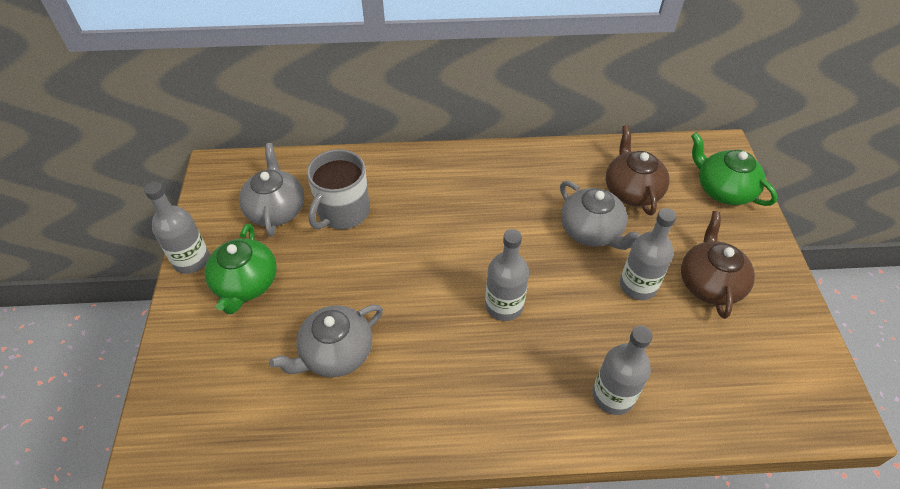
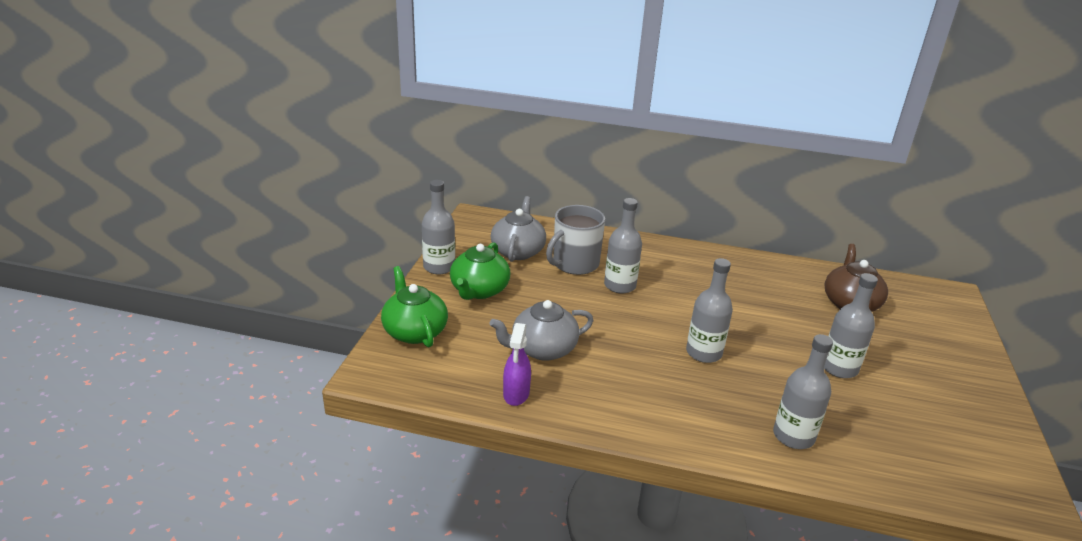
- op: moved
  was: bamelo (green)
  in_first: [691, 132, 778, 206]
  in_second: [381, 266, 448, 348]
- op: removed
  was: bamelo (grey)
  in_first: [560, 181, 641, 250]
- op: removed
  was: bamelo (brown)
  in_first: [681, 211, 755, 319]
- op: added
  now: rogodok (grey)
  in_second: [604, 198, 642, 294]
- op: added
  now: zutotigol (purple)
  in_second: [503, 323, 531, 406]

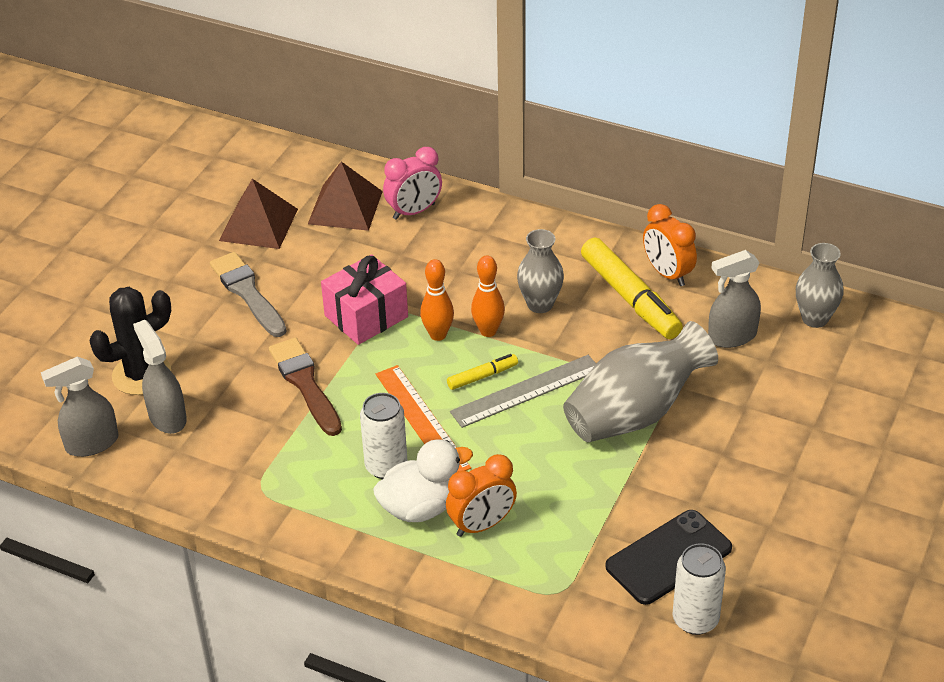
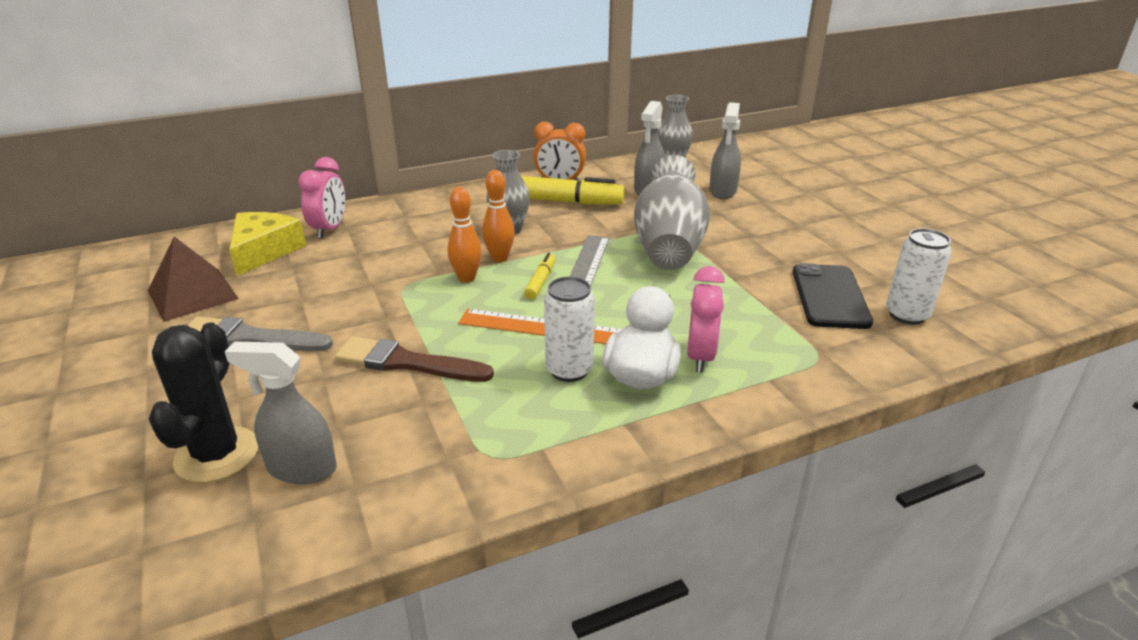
- op: replaced
  was: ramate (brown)
  now: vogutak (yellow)
  in_first: [308, 162, 383, 231]
  in_second: [229, 212, 306, 276]
- op: removed
  was: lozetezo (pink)
  in_first: [321, 254, 408, 345]
- op: moved
  was: zutotigol (grey)
  in_first: [41, 357, 119, 457]
  in_second: [709, 102, 741, 199]
- op: recoloured
  was: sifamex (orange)
  now: sifamex (pink)
  in_first: [446, 454, 517, 537]
  in_second: [687, 266, 725, 373]

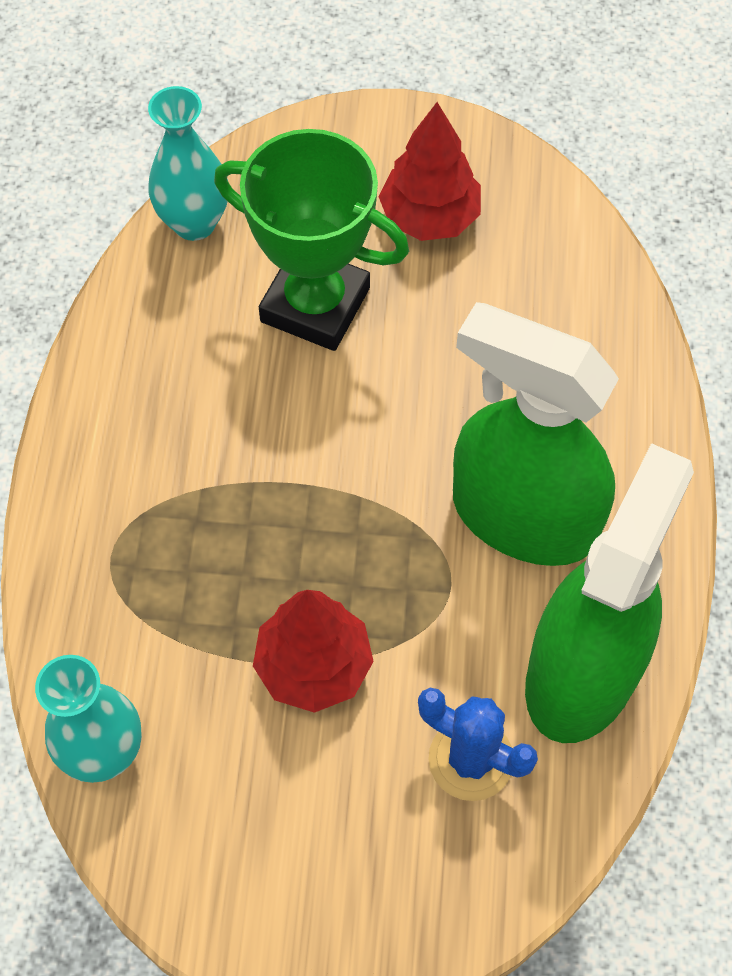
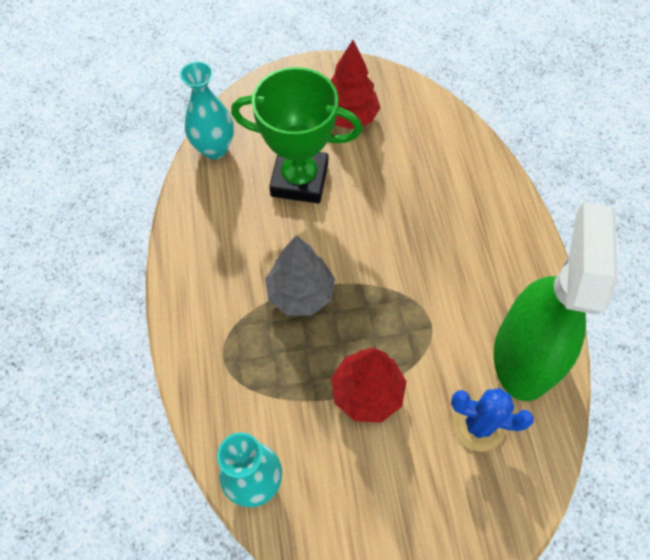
- op: removed
  was: zutotigol (green)
  in_first: [453, 302, 619, 566]
- op: added
  now: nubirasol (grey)
  in_second: [265, 235, 335, 316]

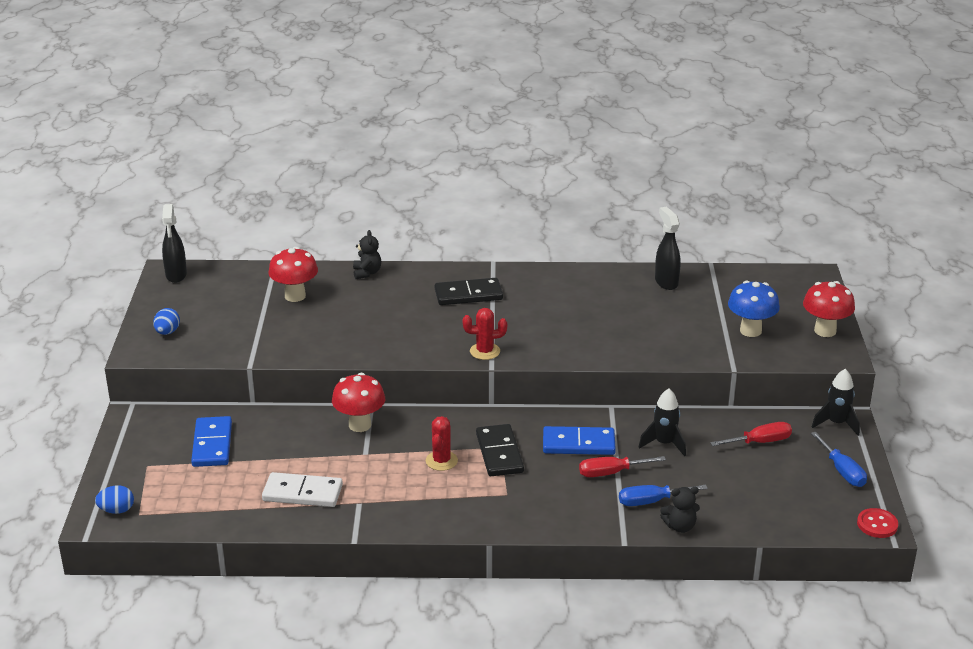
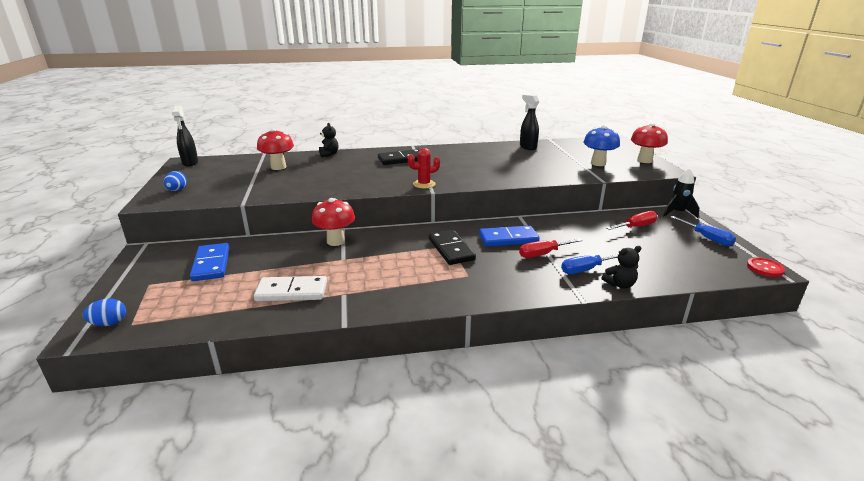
- op: removed
  was: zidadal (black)
  in_first: [639, 388, 686, 456]
- op: removed
  was: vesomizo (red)
  in_first: [426, 416, 458, 471]

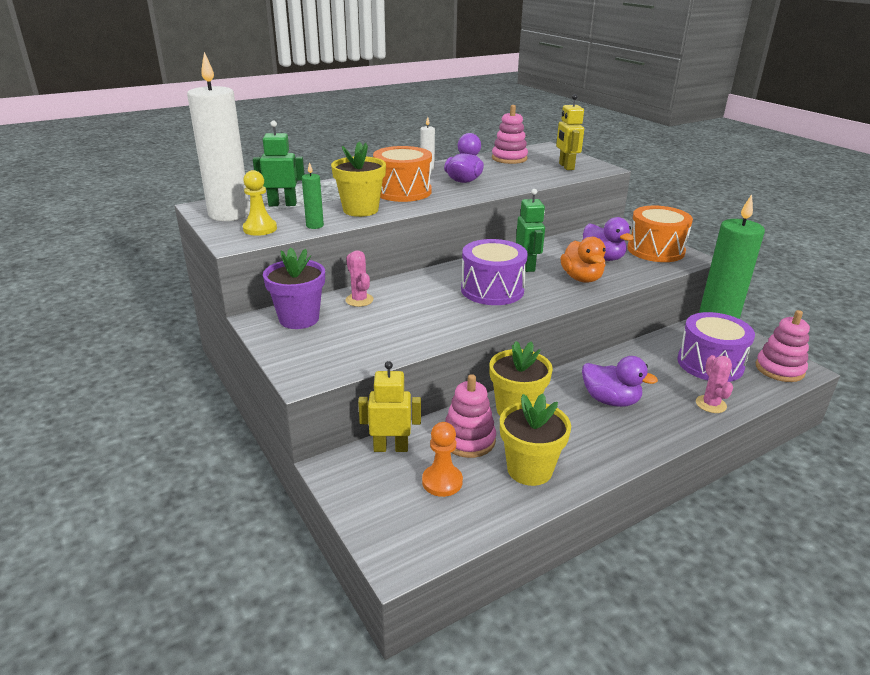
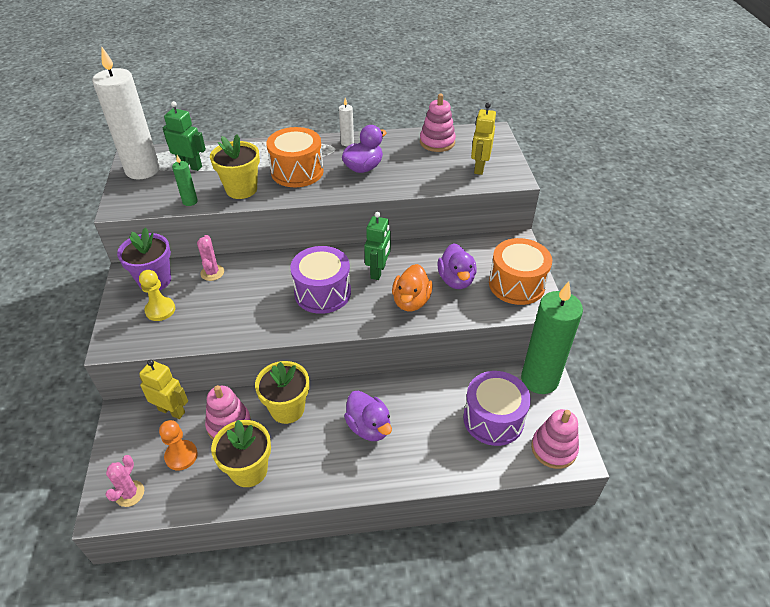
- op: moved
  was: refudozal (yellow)
  in_first: [243, 170, 277, 236]
  in_second: [139, 270, 175, 321]
- op: moved
  was: vesomizo (pink)
  in_first: [696, 355, 733, 413]
  in_second: [105, 455, 144, 507]

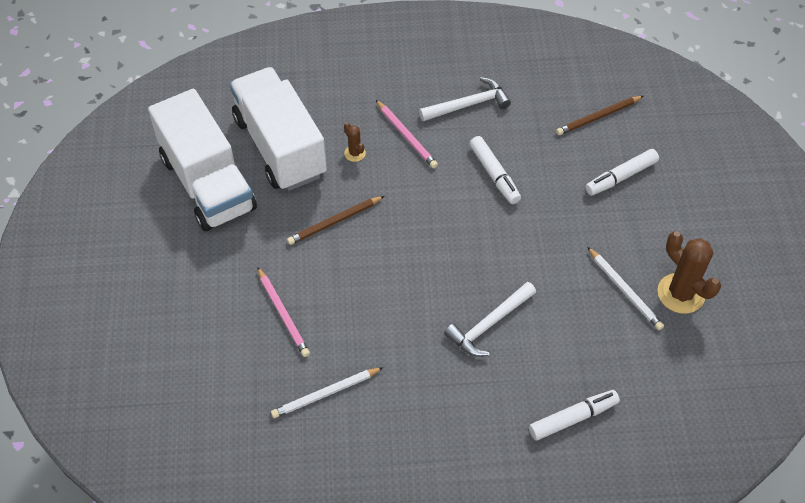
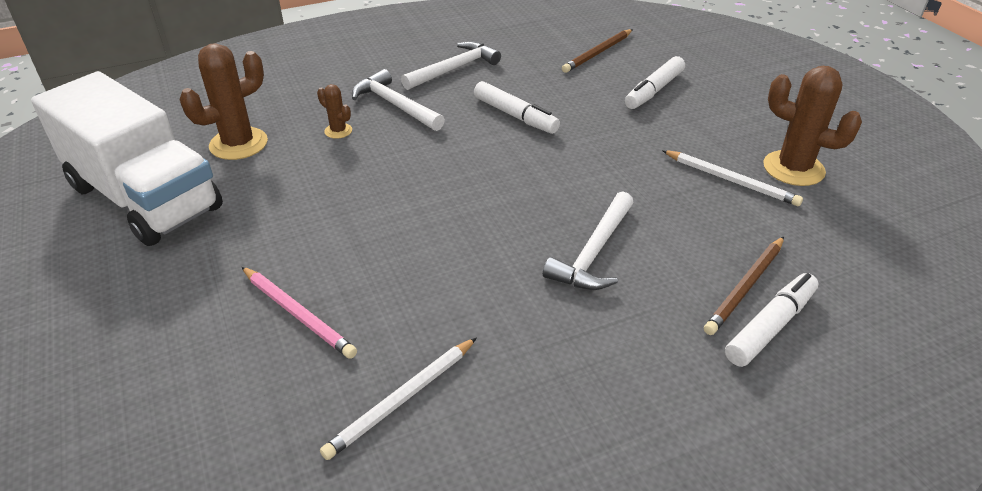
- op: replaced
  was: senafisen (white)
  now: vesomizo (brown)
  in_first: [230, 67, 327, 191]
  in_second: [179, 43, 268, 160]
- op: replaced
  was: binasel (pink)
  now: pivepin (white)
  in_first: [376, 100, 438, 168]
  in_second: [352, 69, 445, 131]
- op: moved
  was: binasel (brown)
  in_first: [287, 196, 384, 245]
  in_second: [704, 236, 784, 335]

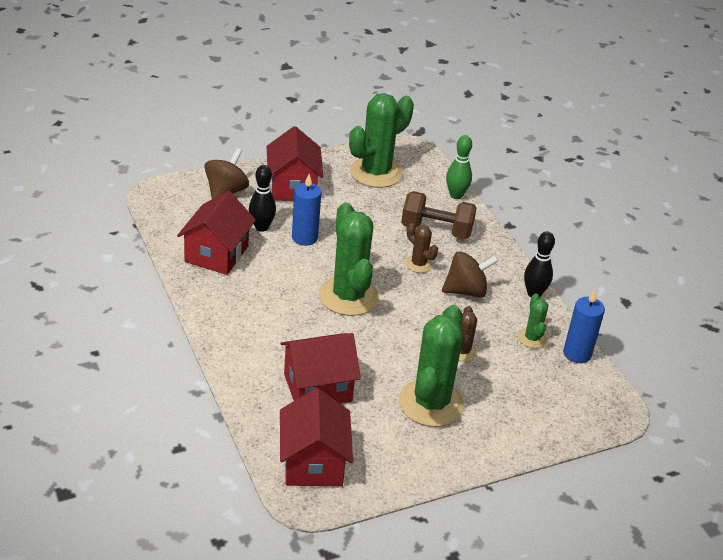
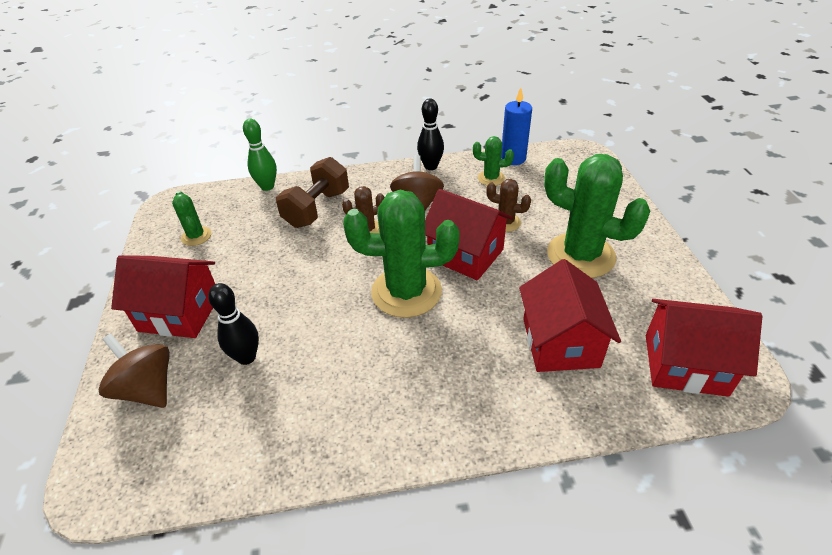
- op: resized
  was: vesomizo (green)
  in_first: [349, 93, 414, 188]
  in_second: [172, 191, 211, 246]
  ratio: 0.48
- op: removed
  was: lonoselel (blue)
  in_first: [292, 174, 321, 246]
- op: moved
  was: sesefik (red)
  in_first: [177, 191, 256, 275]
  in_second: [425, 189, 513, 280]

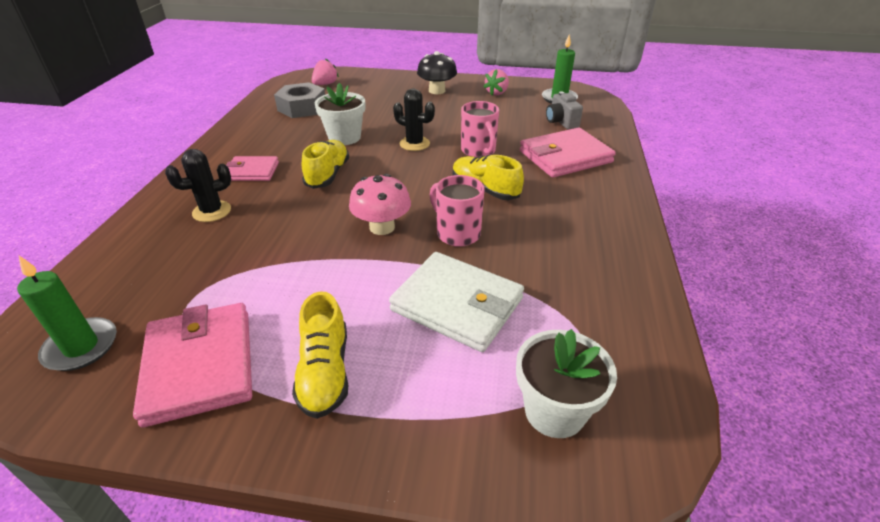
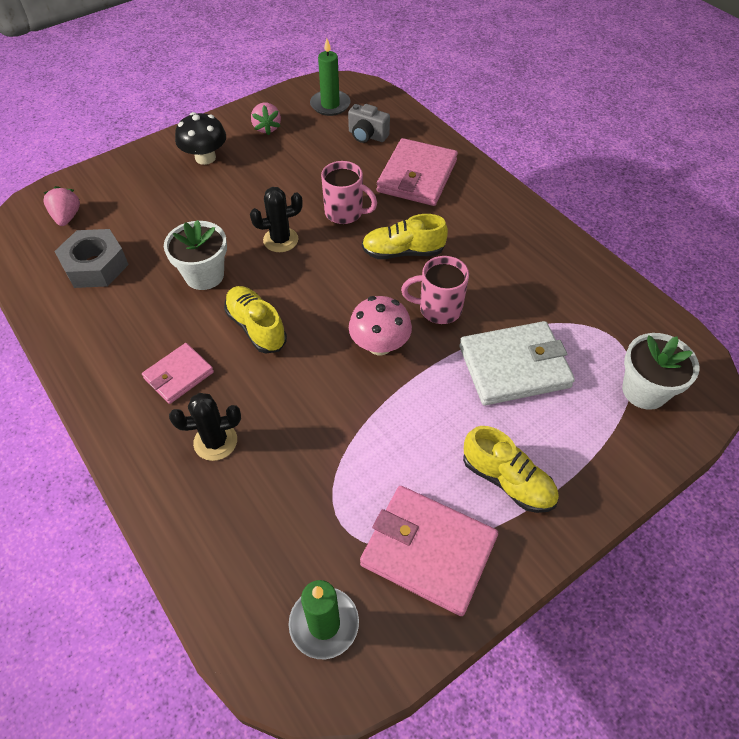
- op: turned
  was: vesomizo (black)
  in_first: [165, 149, 231, 222]
  in_second: [169, 393, 241, 461]
  clockwise: 60

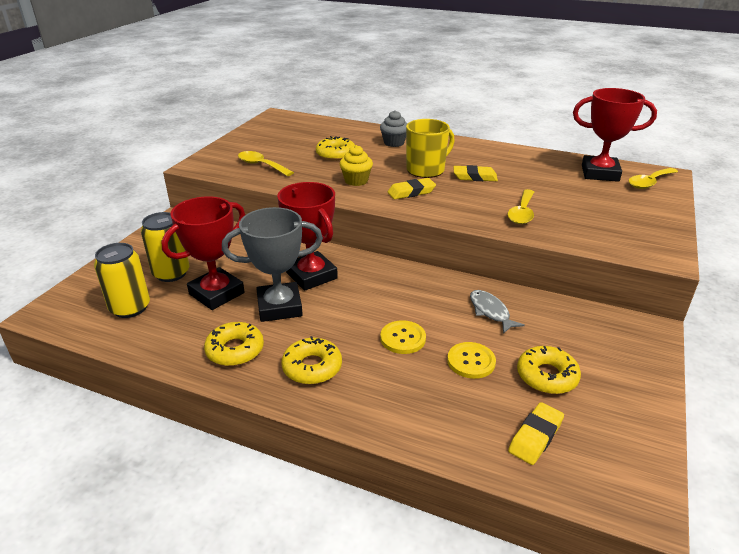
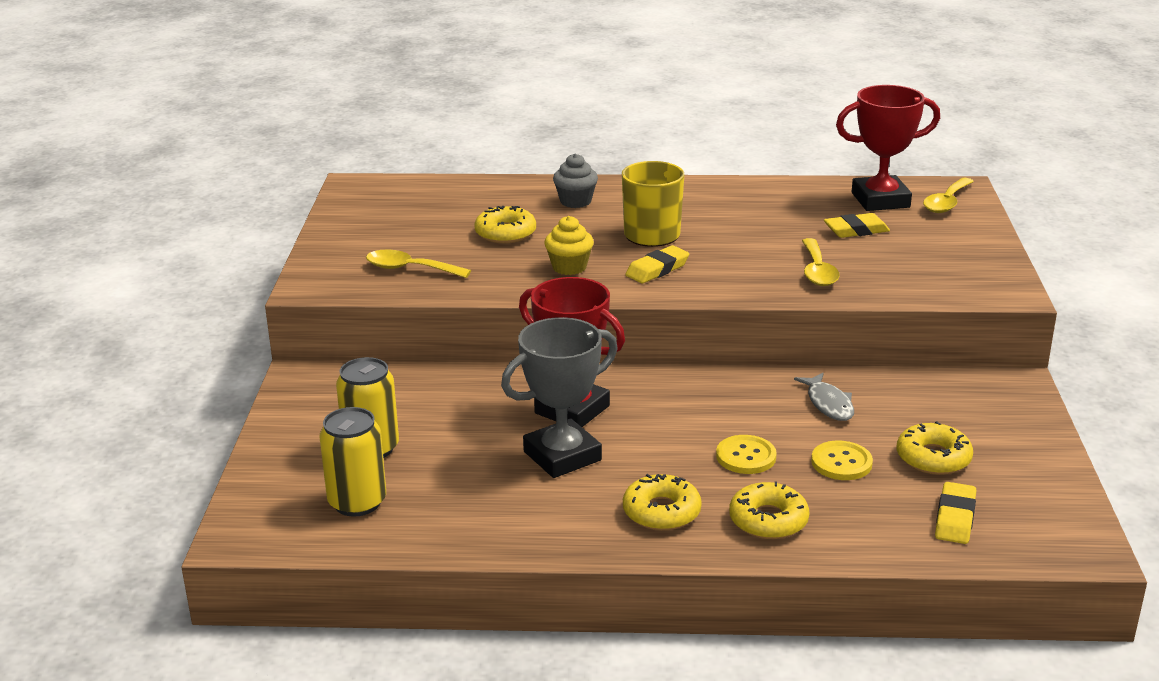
- op: moved
  was: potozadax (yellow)
  in_first: [453, 165, 498, 181]
  in_second: [824, 213, 890, 238]
- op: removed
  was: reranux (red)
  in_first: [161, 196, 245, 310]
- op: turned
  was: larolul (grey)
  in_first: [470, 290, 525, 334]
  in_second: [794, 373, 854, 421]
  clockwise: -150
- op: moved
  was: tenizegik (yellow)
  in_first: [204, 322, 264, 366]
  in_second: [729, 481, 809, 539]

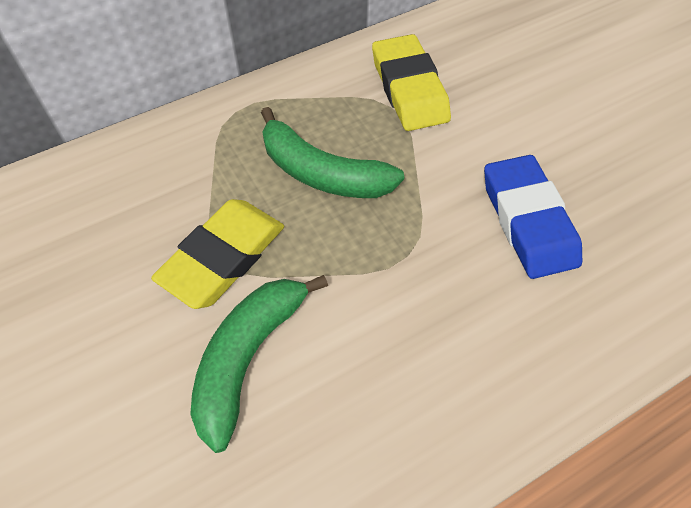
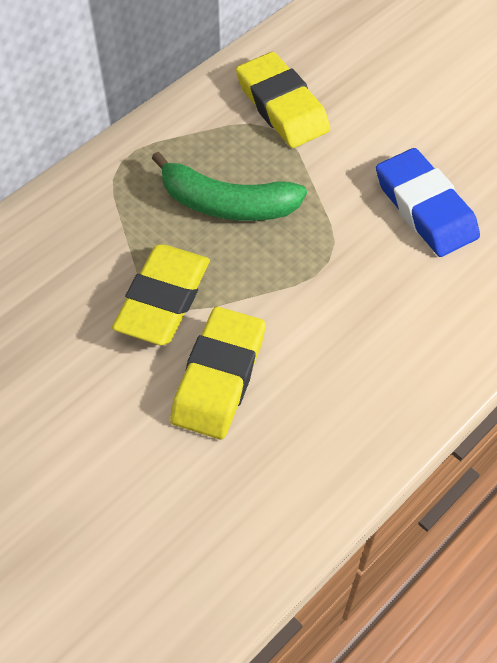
- op: replaced
  was: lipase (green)
  now: potozadax (yellow)
  in_first: [190, 275, 328, 453]
  in_second: [170, 307, 266, 440]

